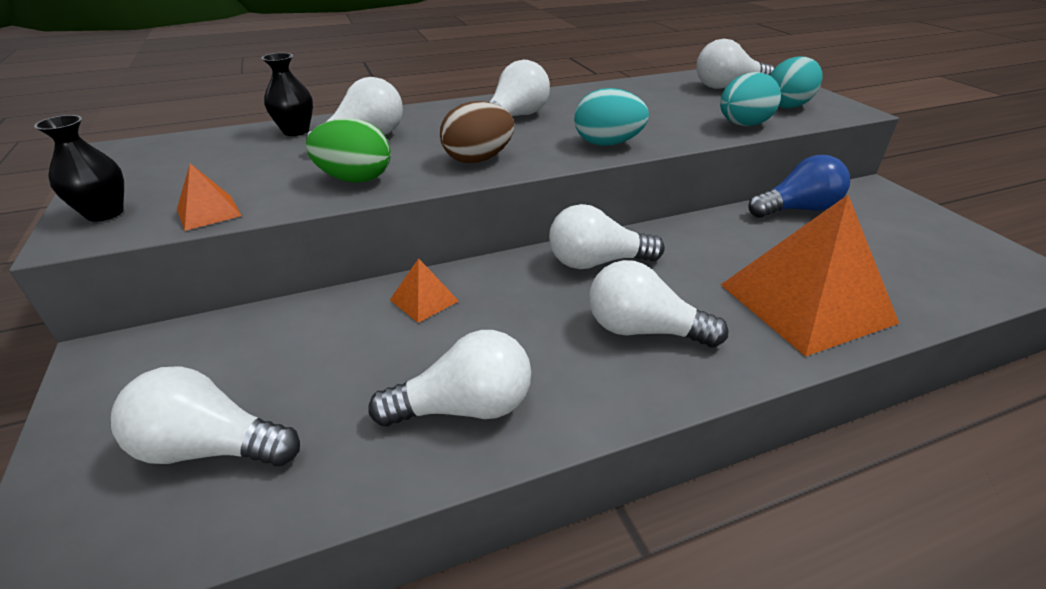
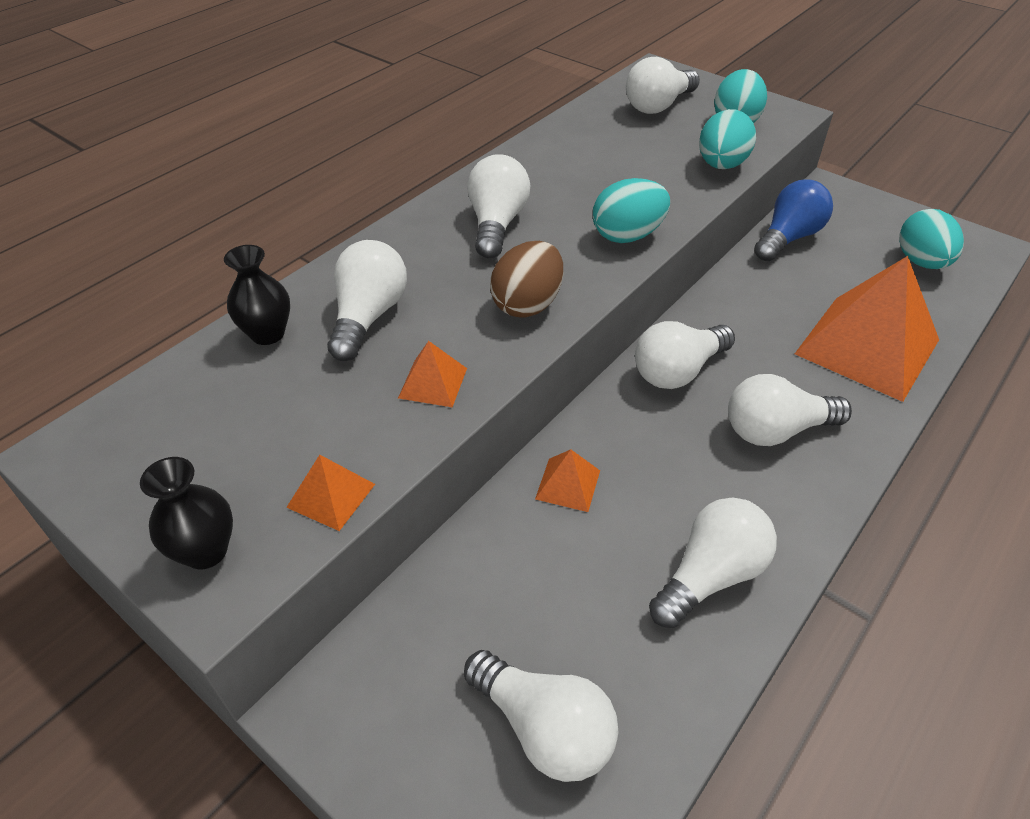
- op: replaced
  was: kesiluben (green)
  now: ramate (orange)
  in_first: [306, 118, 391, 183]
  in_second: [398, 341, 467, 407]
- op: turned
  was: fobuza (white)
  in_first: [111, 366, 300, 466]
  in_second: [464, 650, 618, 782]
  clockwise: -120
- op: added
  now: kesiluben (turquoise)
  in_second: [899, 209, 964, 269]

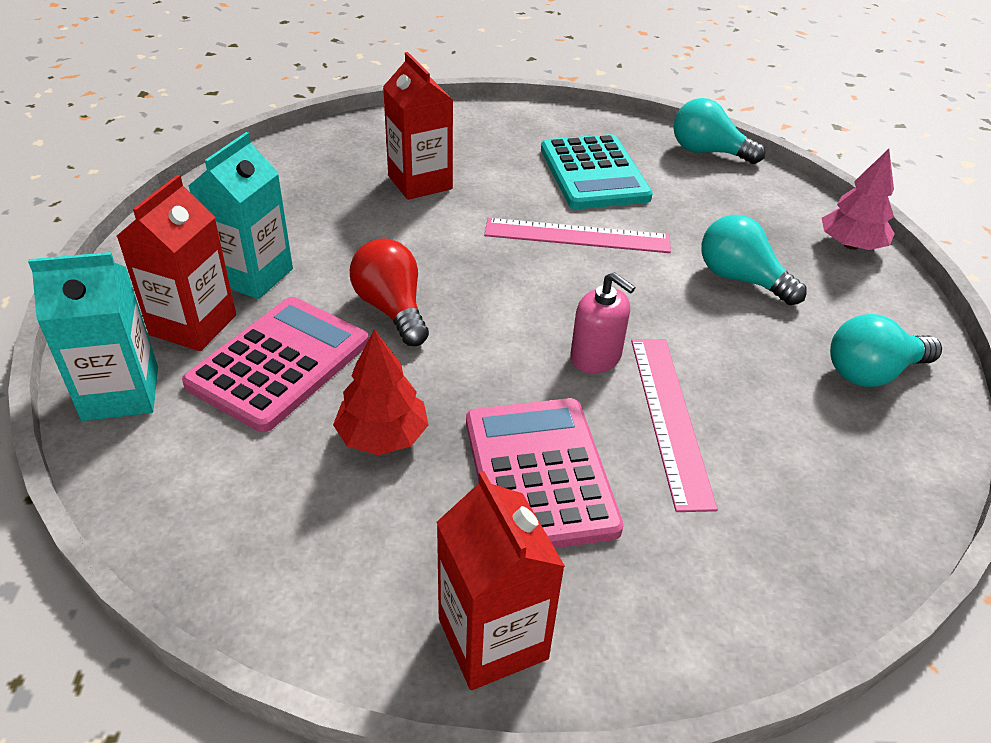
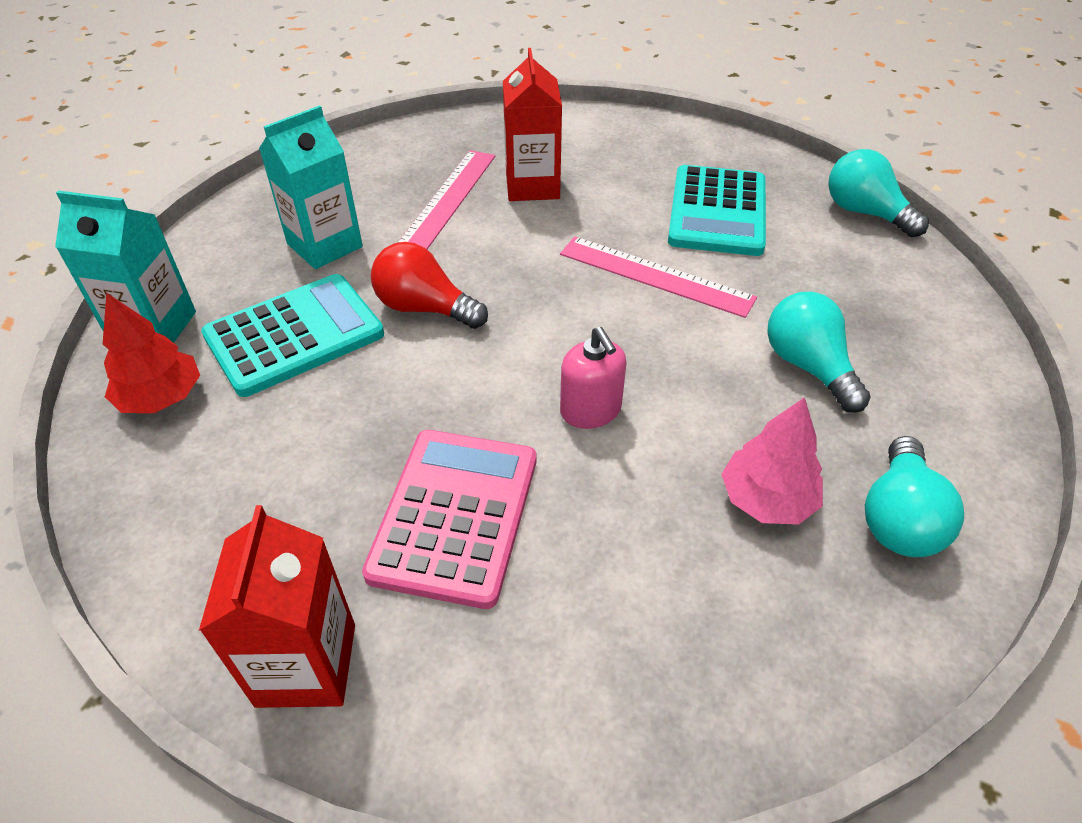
- op: moved
  was: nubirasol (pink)
  in_first: [822, 149, 895, 250]
  in_second: [721, 397, 823, 525]
- op: removed
  was: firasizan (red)
  in_first: [117, 175, 236, 351]
- op: turned
  was: fobuza (red)
  in_first: [350, 239, 429, 346]
  in_second: [371, 242, 488, 329]
  clockwise: -60
- op: recoloured
  was: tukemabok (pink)
  now: tukemabok (turquoise)
  in_first: [182, 297, 369, 432]
  in_second: [201, 274, 384, 397]
- op: turned
  was: fobuza (turquoise)
  in_first: [830, 314, 942, 387]
  in_second: [865, 436, 964, 557]
  clockwise: -75
- op: moved
  was: nubirasol (red)
  in_first: [333, 329, 429, 455]
  in_second: [103, 293, 200, 413]
- op: moved
  was: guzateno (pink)
  in_first: [631, 339, 718, 512]
  in_second: [398, 150, 495, 249]

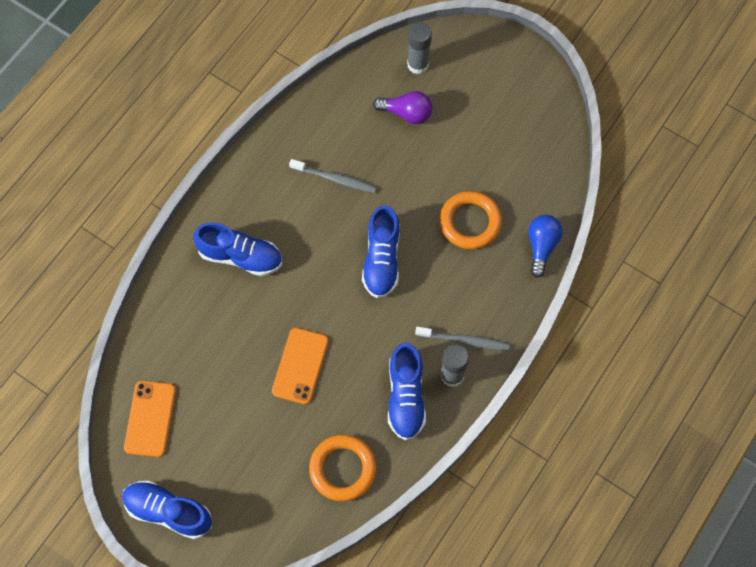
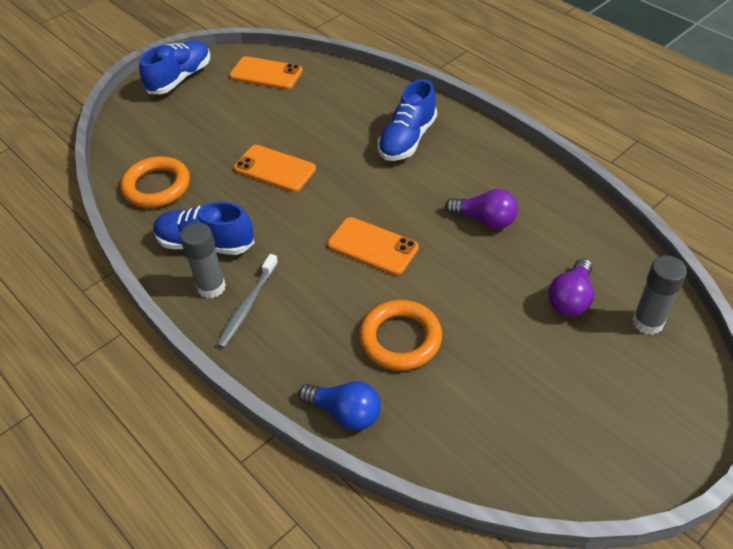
- op: replaced
  was: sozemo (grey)
  now: fobuza (purple)
  in_first: [289, 159, 377, 193]
  in_second: [445, 189, 518, 229]
- op: replaced
  was: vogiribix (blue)
  now: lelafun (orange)
  in_first: [362, 205, 400, 298]
  in_second: [327, 217, 419, 275]

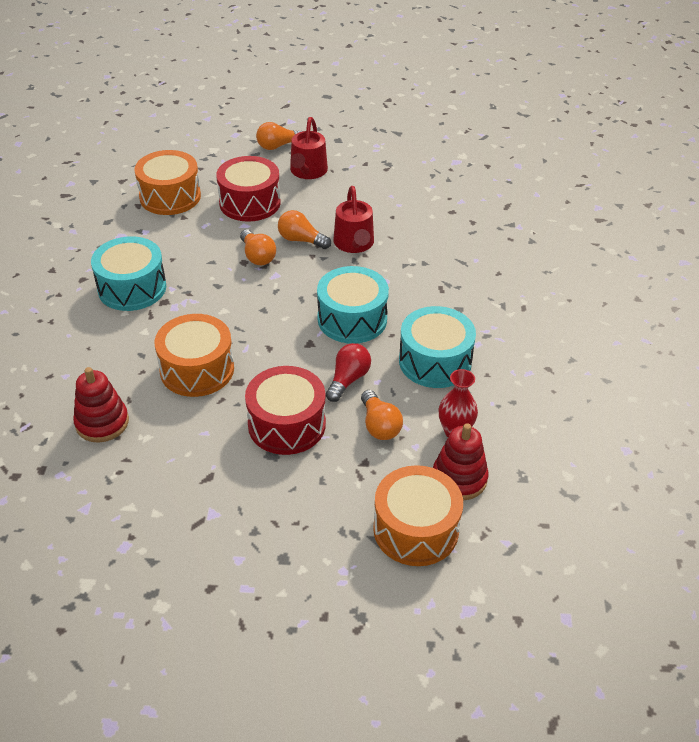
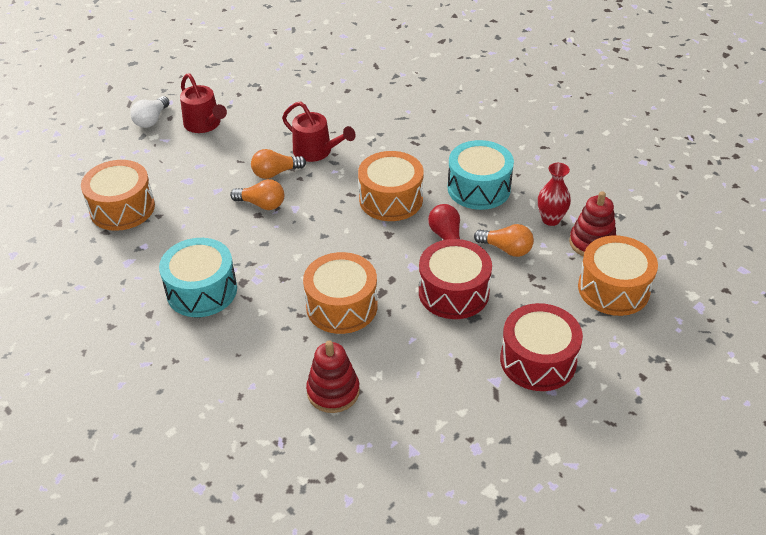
- op: recoloured
  was: fobuza (orange)
  now: fobuza (white)
  in_first: [256, 122, 303, 150]
  in_second: [130, 96, 170, 128]
- op: moved
  was: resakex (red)
  in_first: [216, 156, 281, 222]
  in_second: [500, 303, 583, 391]
- op: recoloured
  was: resakex (turquoise)
  now: resakex (orange)
  in_first: [317, 266, 389, 343]
  in_second: [358, 151, 424, 221]

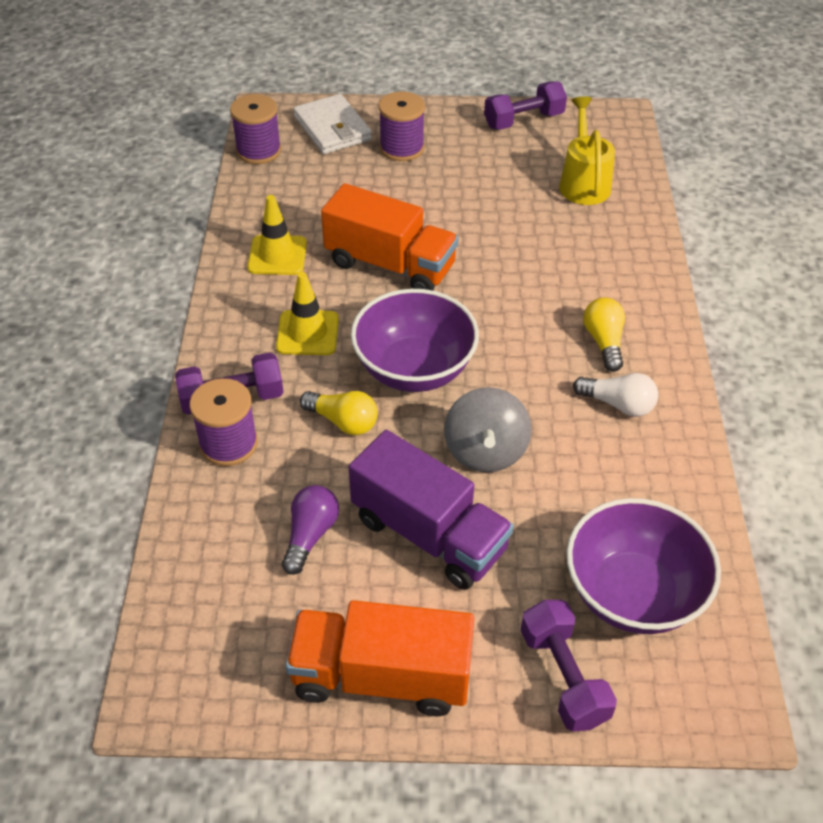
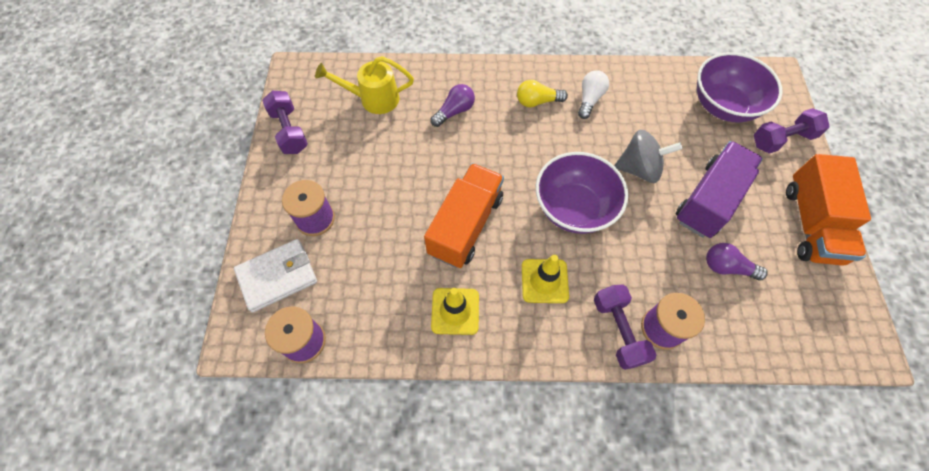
- op: removed
  was: fobuza (yellow)
  in_first: [300, 391, 378, 435]
- op: added
  now: fobuza (purple)
  in_second: [431, 84, 475, 127]

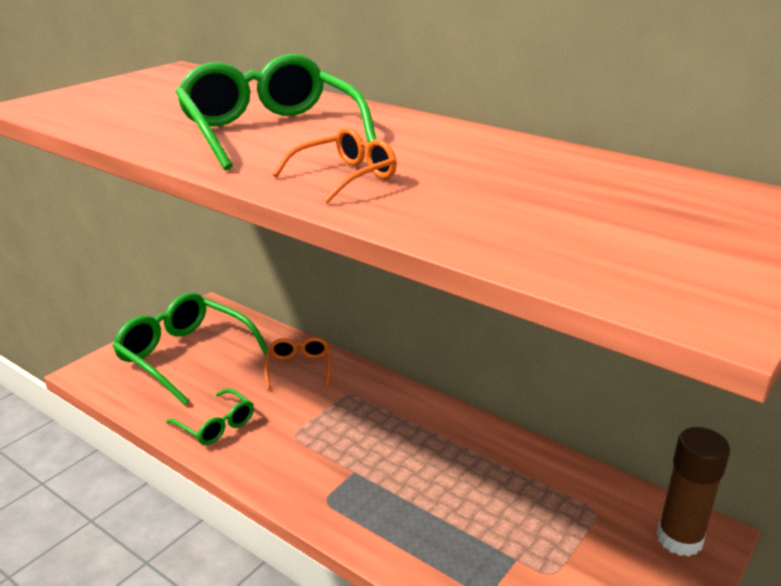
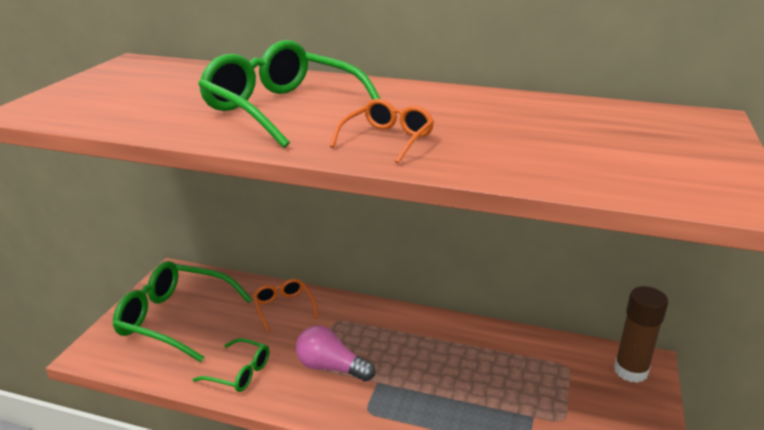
- op: added
  now: fobuza (pink)
  in_second: [296, 325, 375, 381]

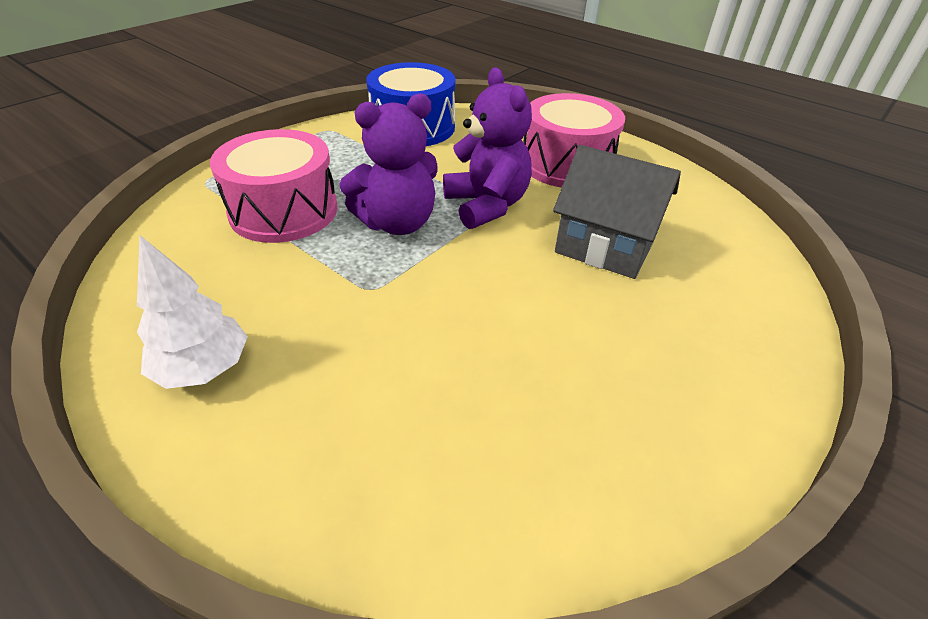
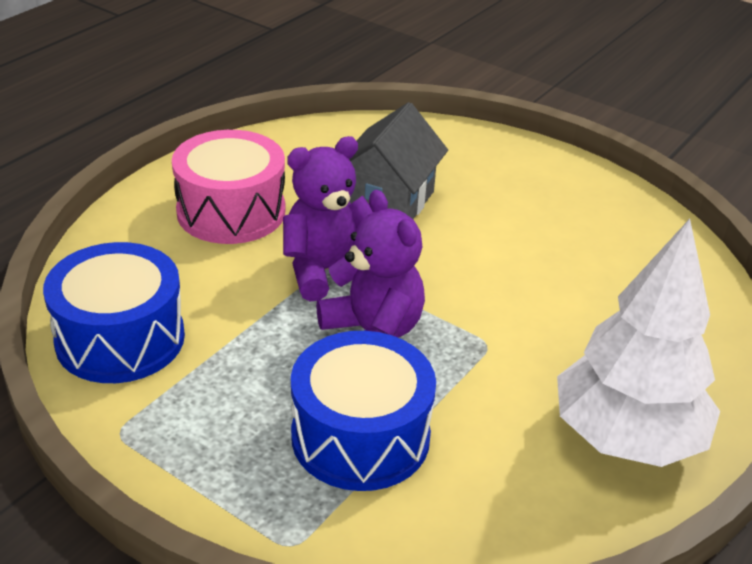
- op: recoloured
  was: resakex (pink)
  now: resakex (blue)
  in_first: [210, 129, 338, 243]
  in_second: [291, 331, 436, 491]
- op: resized
  was: nubirasol (white)
  in_first: [137, 235, 248, 389]
  in_second: [557, 219, 720, 467]
  ratio: 1.74

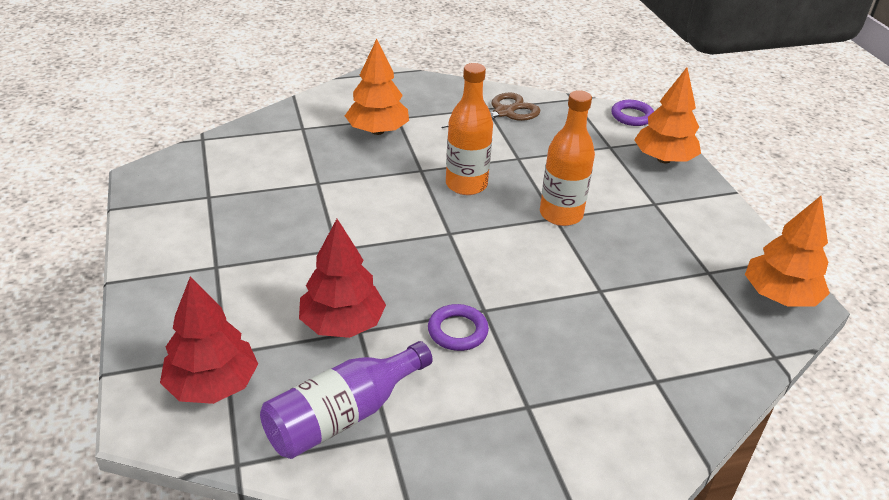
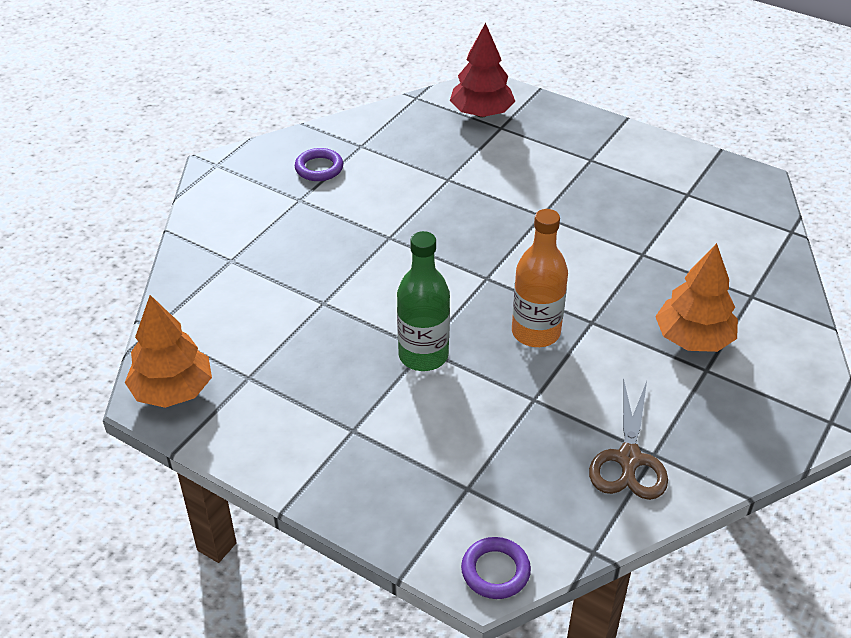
- op: removed
  was: nubirasol (orange)
  in_first: [634, 68, 701, 163]
- op: recoloured
  was: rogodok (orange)
  now: rogodok (green)
  in_first: [540, 90, 595, 226]
  in_second: [397, 231, 450, 371]
- op: removed
  was: nubirasol (red)
  in_first: [299, 219, 386, 338]
- op: moved
  was: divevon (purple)
  in_first: [428, 304, 489, 351]
  in_second: [295, 148, 343, 181]
- op: removed
  was: rogodok (purple)
  in_first: [260, 341, 433, 459]

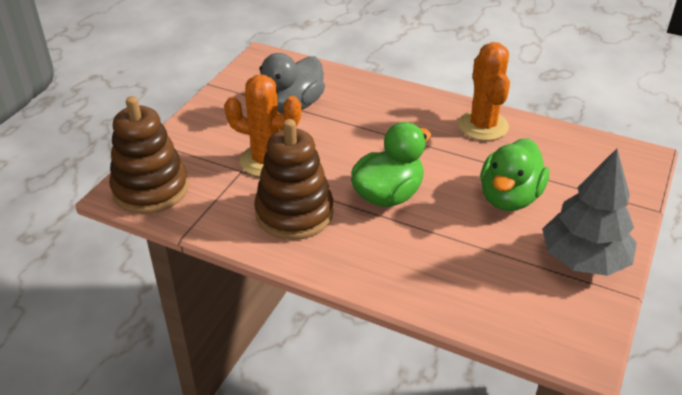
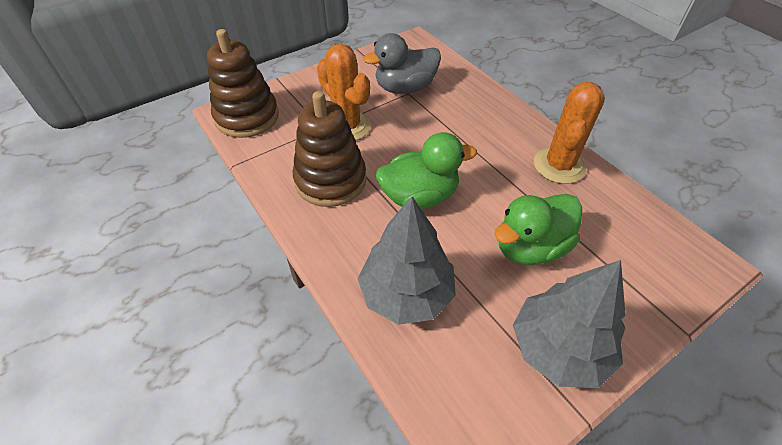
- op: added
  now: nubirasol (grey)
  in_second: [357, 196, 456, 325]

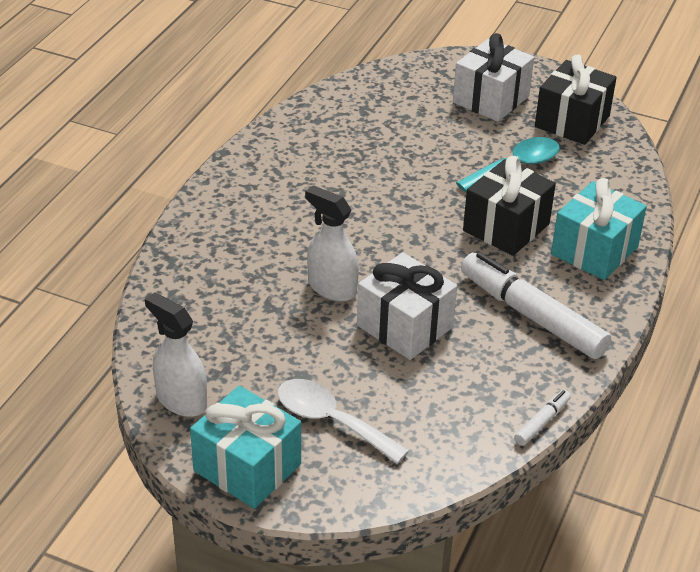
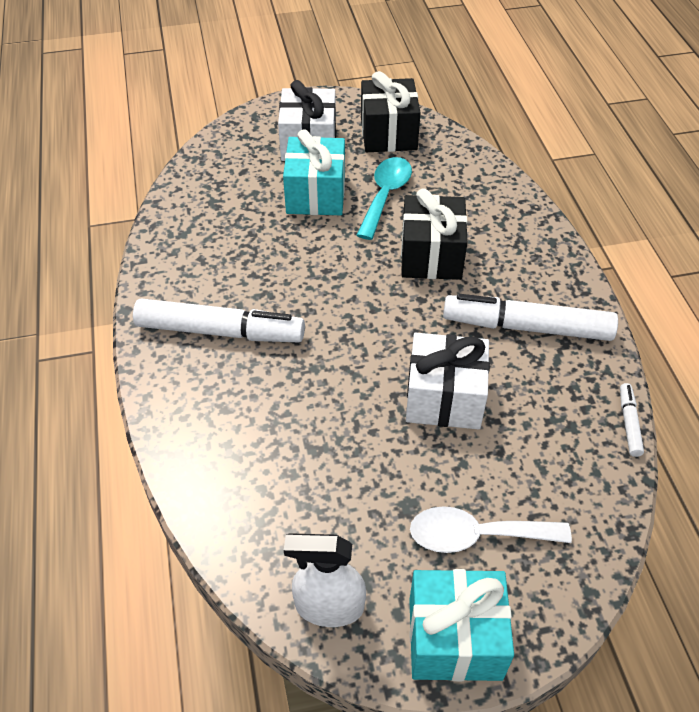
- op: moved
  was: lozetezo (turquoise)
  in_first: [551, 178, 647, 280]
  in_second: [283, 129, 345, 215]
- op: removed
  was: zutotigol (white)
  in_first: [305, 185, 359, 301]
- op: added
  now: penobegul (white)
  in_second: [133, 298, 305, 342]

